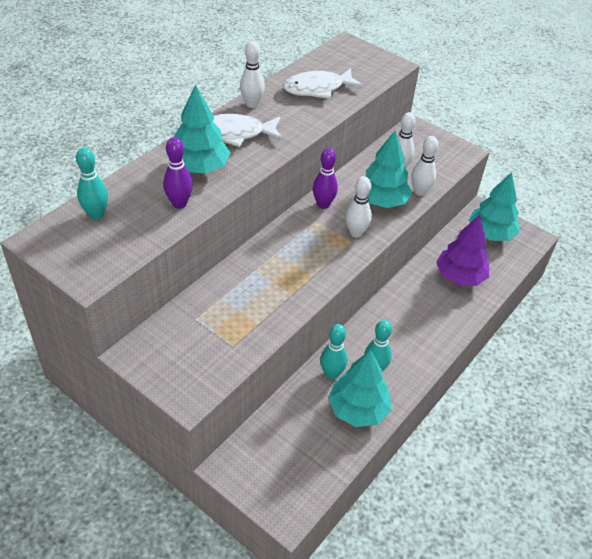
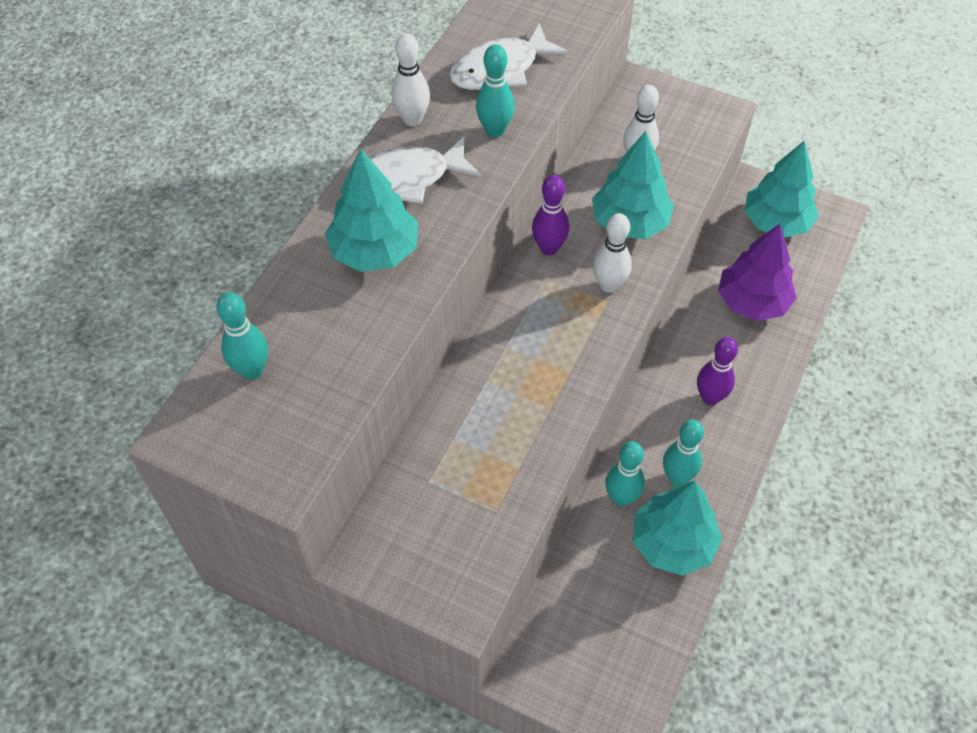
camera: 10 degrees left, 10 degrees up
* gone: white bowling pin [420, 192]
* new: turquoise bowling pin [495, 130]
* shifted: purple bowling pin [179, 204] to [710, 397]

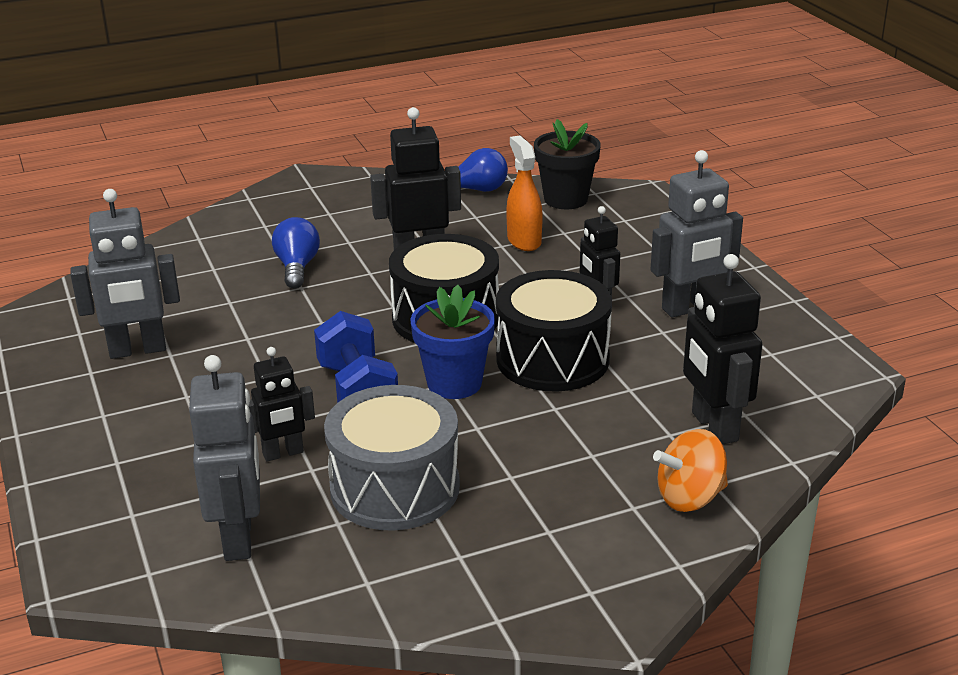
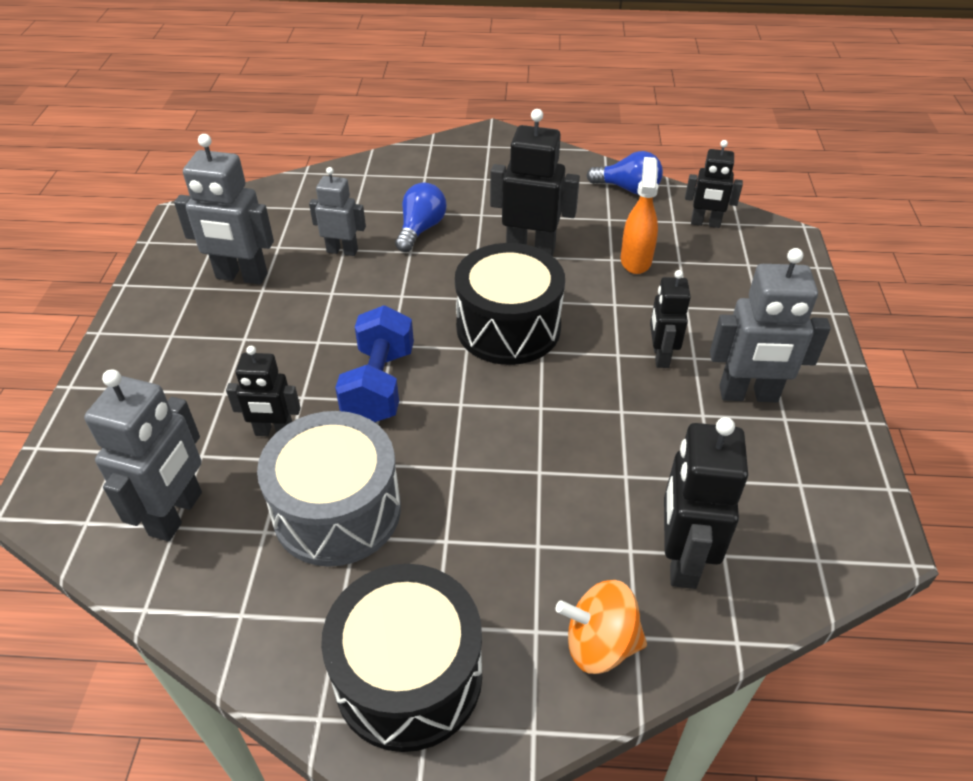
camera: 25 degrees right, 15 degrees up
* gone: blue flower pot [454, 383]
* new: grey robot [342, 251]
* shifted: black drum [552, 359] to [408, 676]
* swapped: black flower pot [565, 199] to black robot [705, 223]

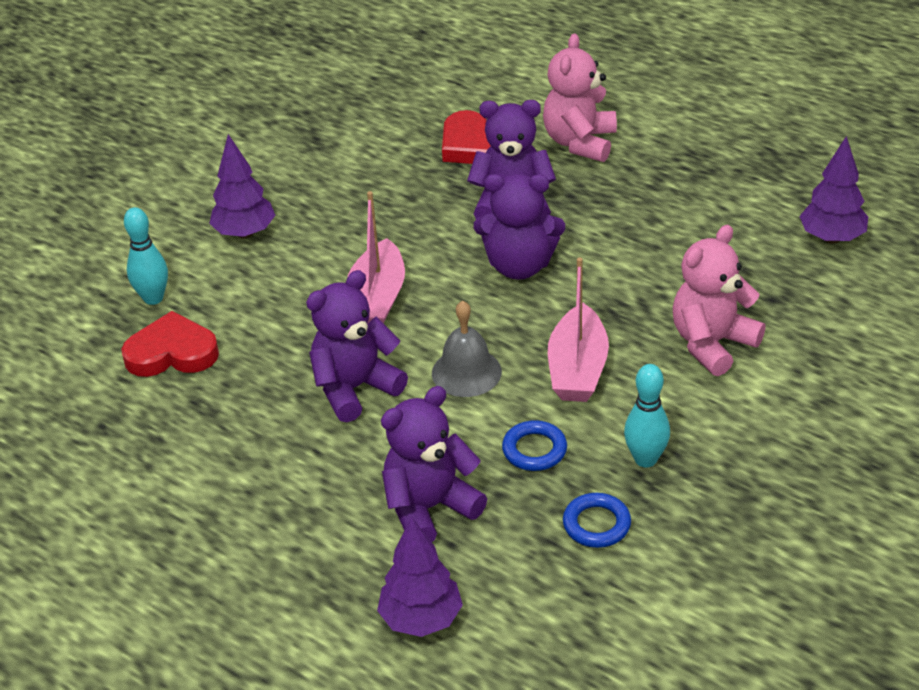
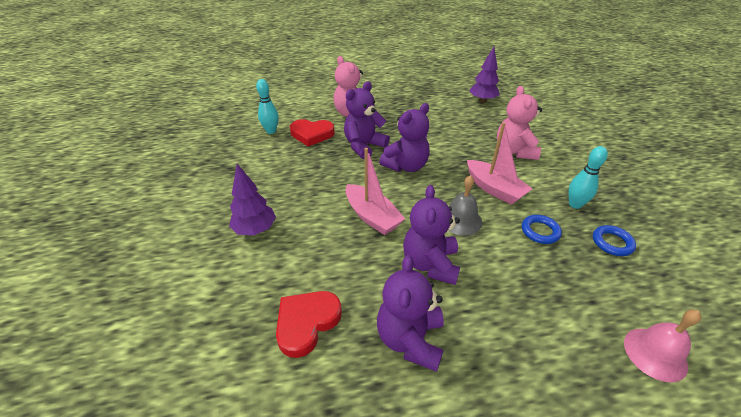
camera: 50 degrees left, 0 degrees up
* shifted: turquoise bowling pin [153, 298] to [271, 131]
* shifted: purple teddy bear [429, 508] to [410, 339]
* swapped: purple tree [421, 620] to pink bell [655, 354]

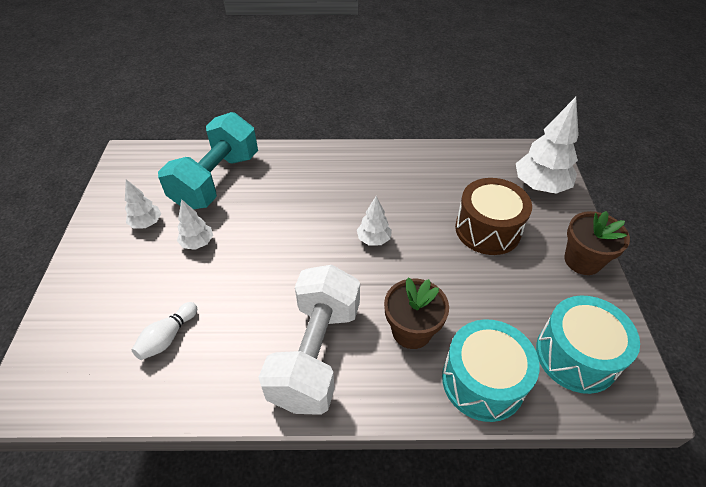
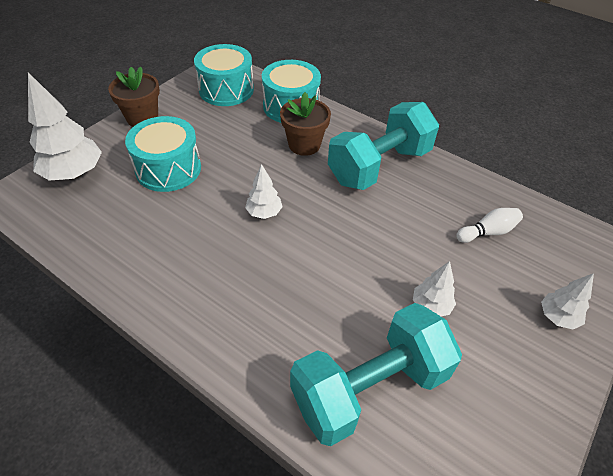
camera: 145 degrees left, 0 degrees up
* shifted: white tree [146, 223] to [557, 317]
* repainted: white dumbbell [315, 353] to turquoise dumbbell [379, 166]
* repainted: brown drum [487, 229] to turquoise drum [168, 169]

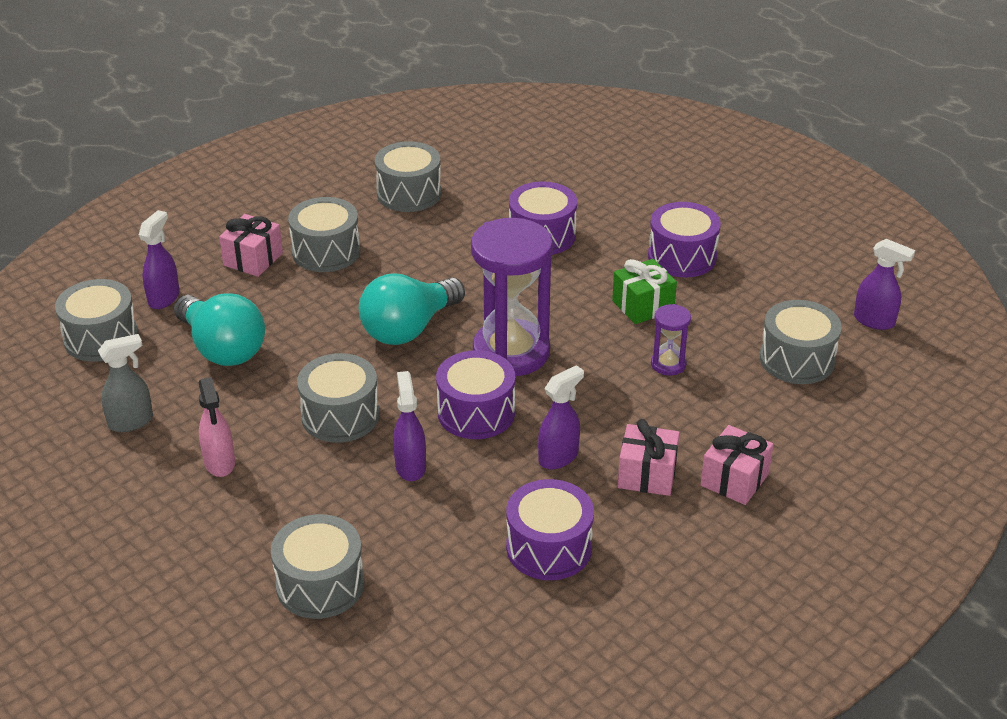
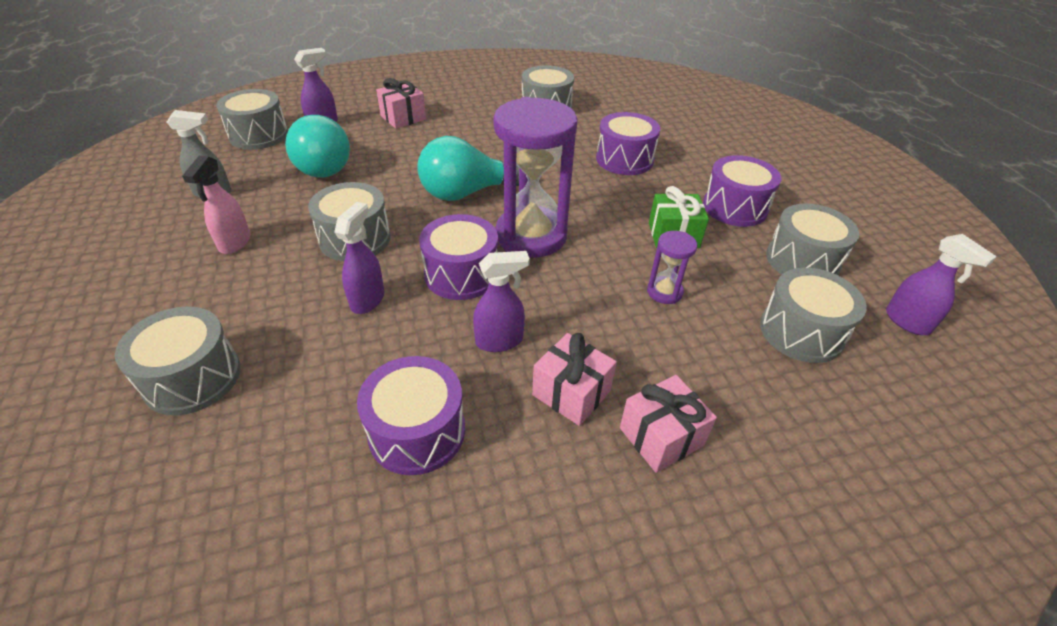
camera: 25 degrees right, 5 degrees up
* shifted: grey drum [326, 251] to [802, 261]

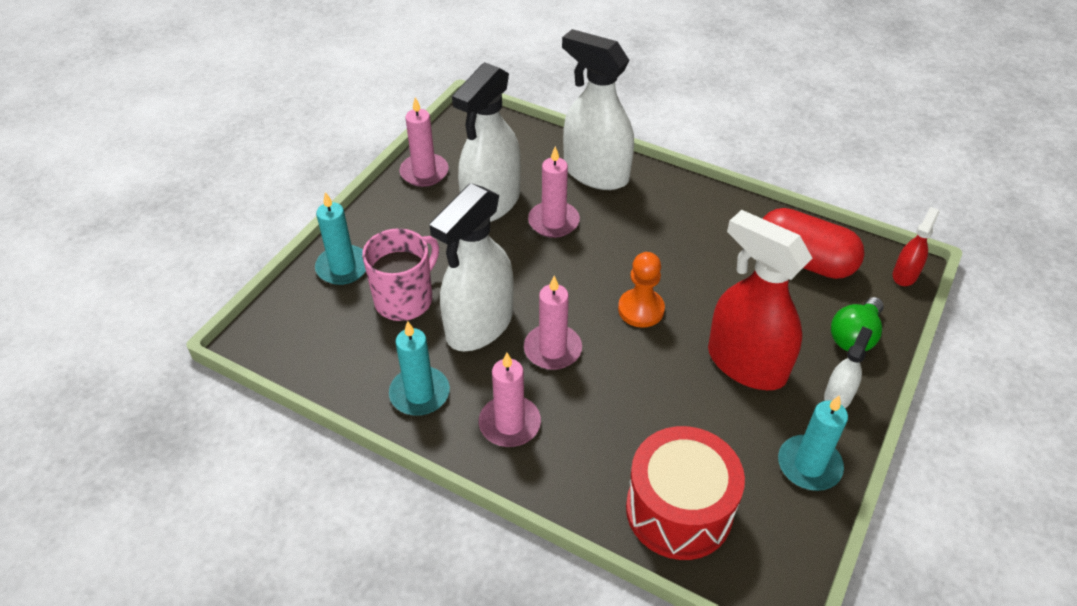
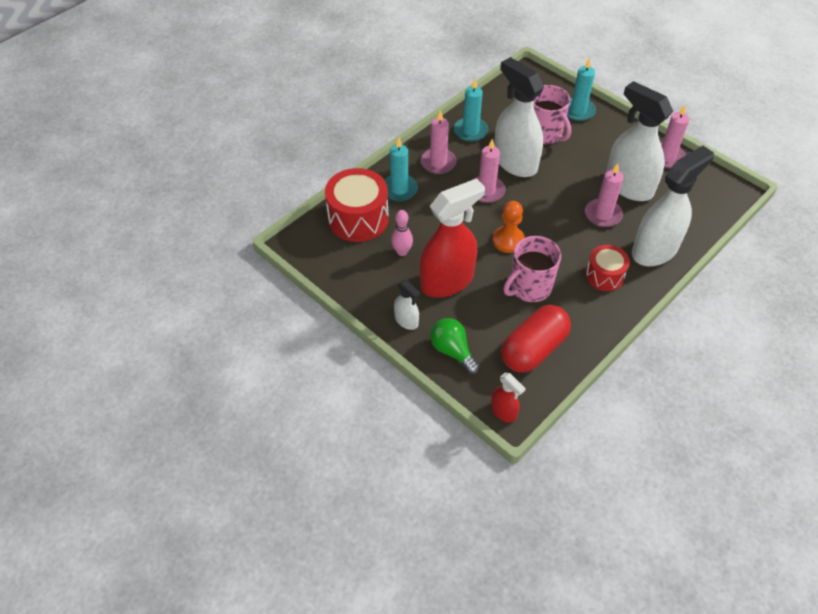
camera: 105 degrees right, 5 degrees up
* new: pink bowling pin [402, 252]
* new: pink mug [529, 287]
* new: red drum [604, 276]
* shifted: turquoise candle [809, 465] to [399, 189]

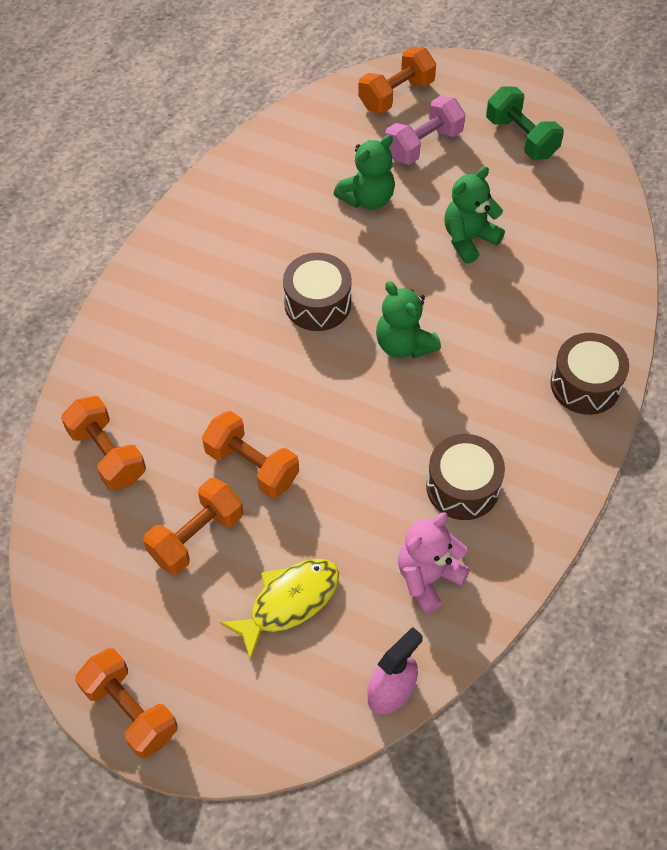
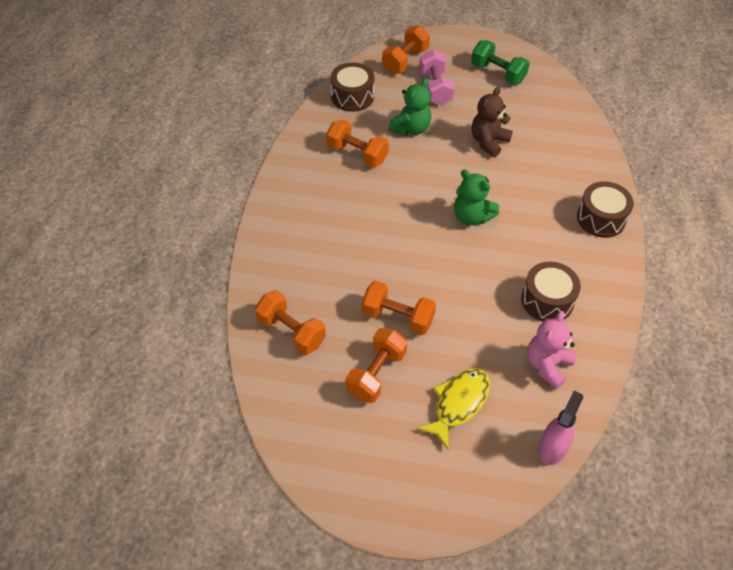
camera: 15 degrees left, 5 degrees down
* shifted: orange dumbbell [130, 710] to [357, 154]
* shifted: brown drum [317, 303] to [352, 96]
* repainted: green teddy bear [468, 239] to brown teddy bear [488, 142]
* rotated: pink dumbbell [423, 144] = [435, 88] 45 degrees counterclockwise

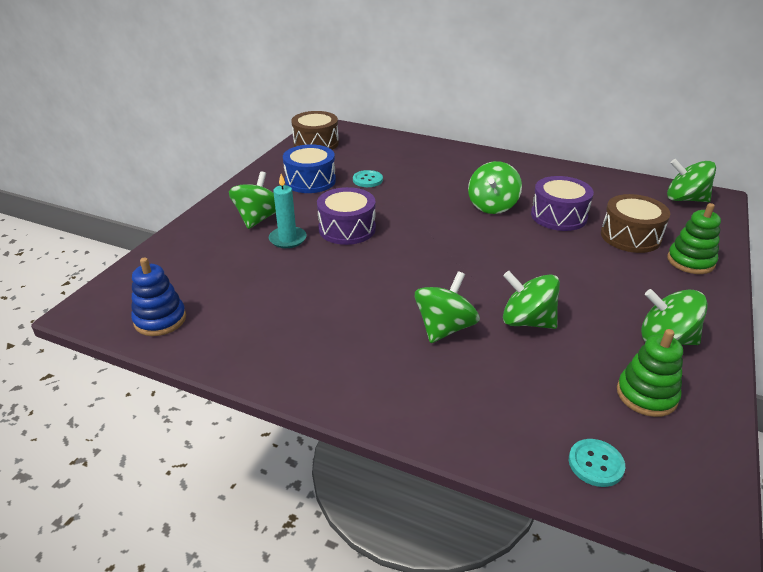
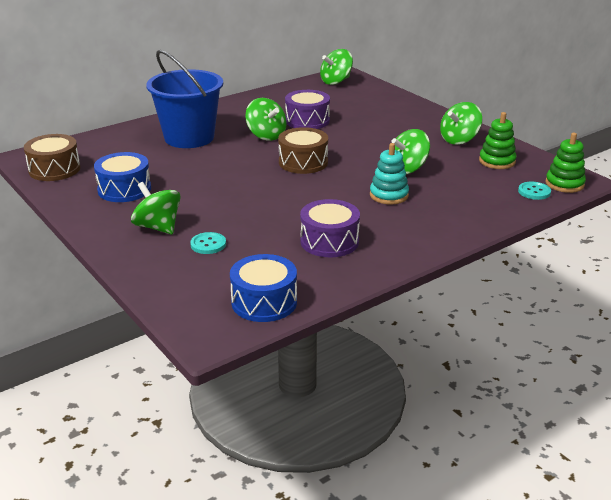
camera: 60 degrees left, 5 degrees down
* gone: turquoise candle [288, 239]
* new: blue bucket [189, 138]
* shifted: purple drum [347, 229] to [329, 241]
* shifted: turquoise button [367, 180] to [208, 244]
* shifted: brown drum [630, 236] to [303, 162]
* shifted: green stacking toy [690, 261] to [564, 184]
* swapped: blue stacking toy [160, 320] to blue drum [264, 302]
* swapped: green spinning top [444, 328] to turquoise stacking toy [389, 195]

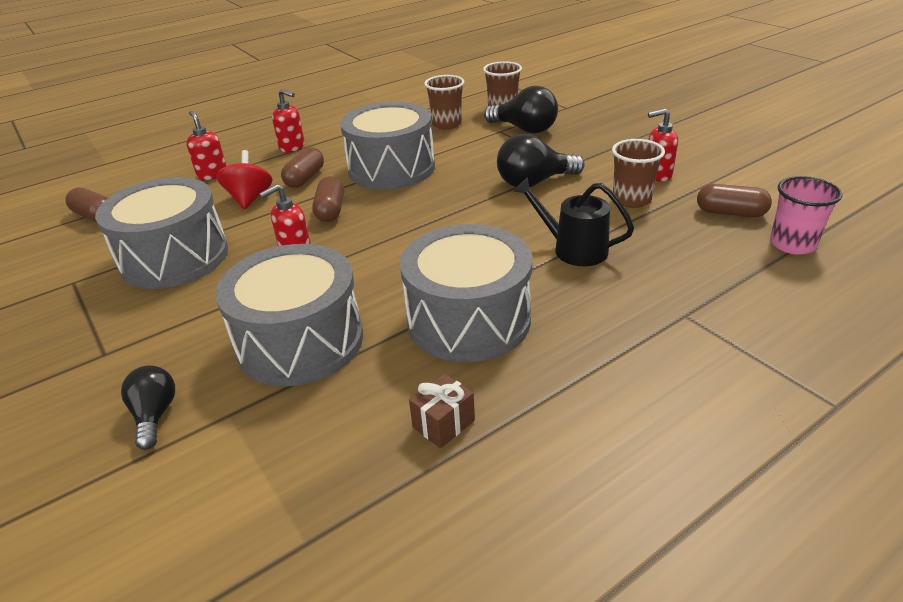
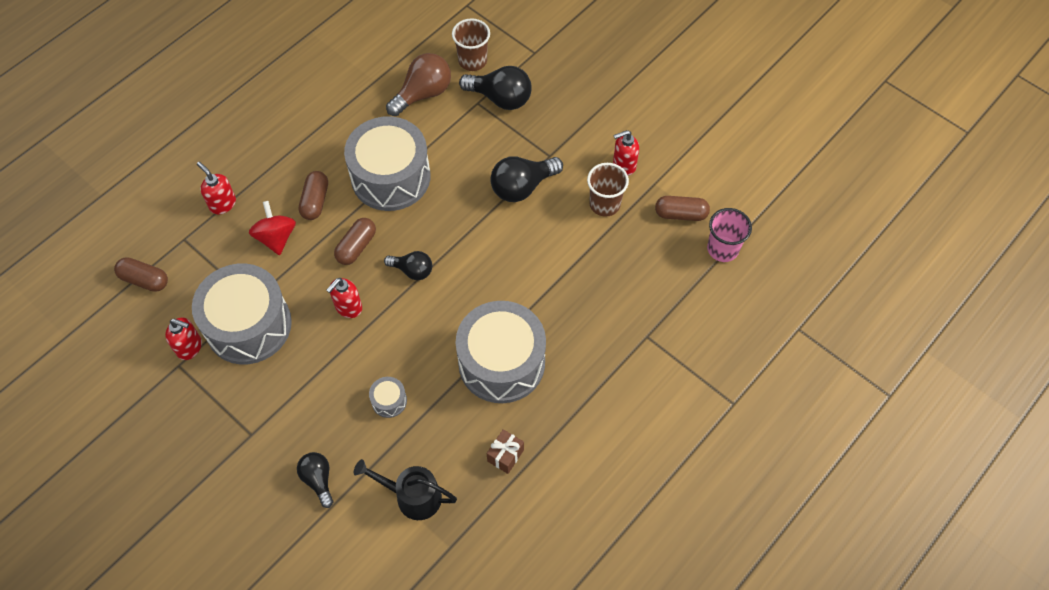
camera: 15 degrees left, 25 degrees up
* new: black light bulb [412, 270]
* shifted: red soap dispenser [292, 147] to [189, 347]
* shifted: black watering can [573, 249] to [413, 496]
* swapped: brown cup [446, 124] to brown light bulb [423, 94]
* rotated: brown capsule [330, 210] = [356, 247] 45 degrees clockwise
* scaled: grey drum [300, 341] = [389, 401] x0.40

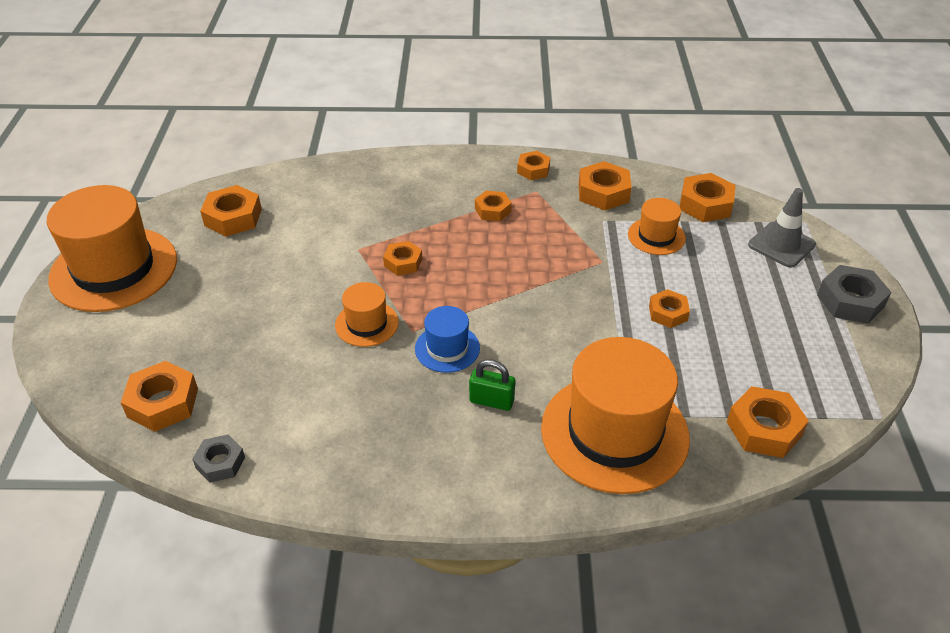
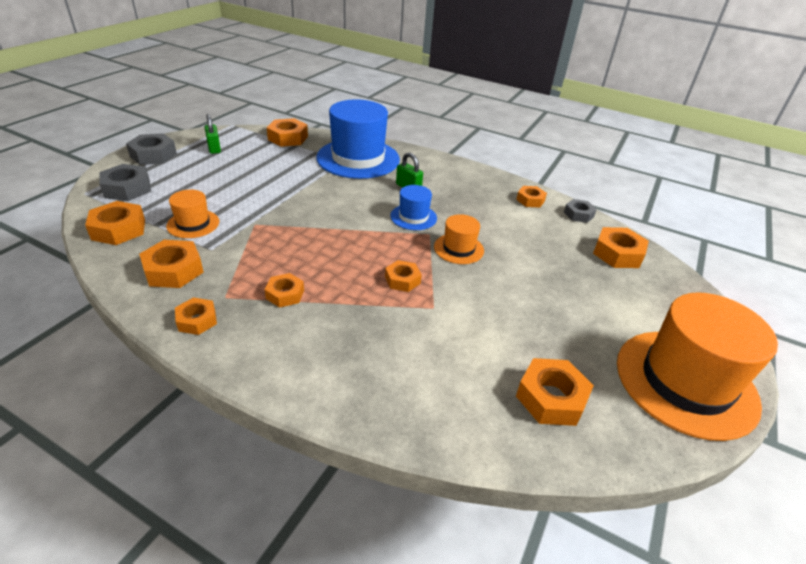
camera: 155 degrees left, 5 degrees down
* new: green padlock [214, 148]
* shifted: orange nut [668, 313] to [530, 200]
* swapped: grey traffic cone [781, 245] to grey nut [127, 189]
* repainted: orange hat [614, 432] to blue hat [358, 158]

